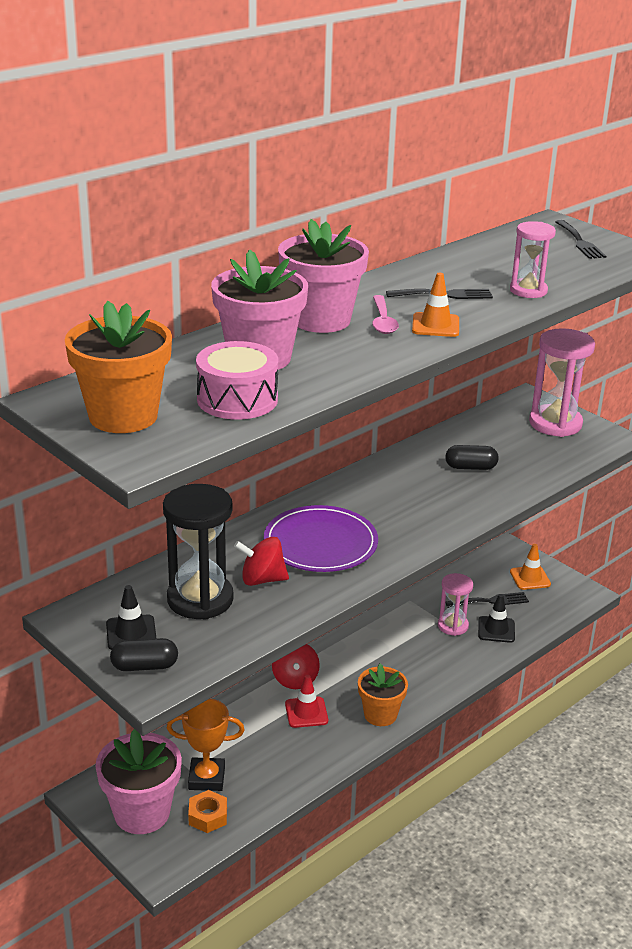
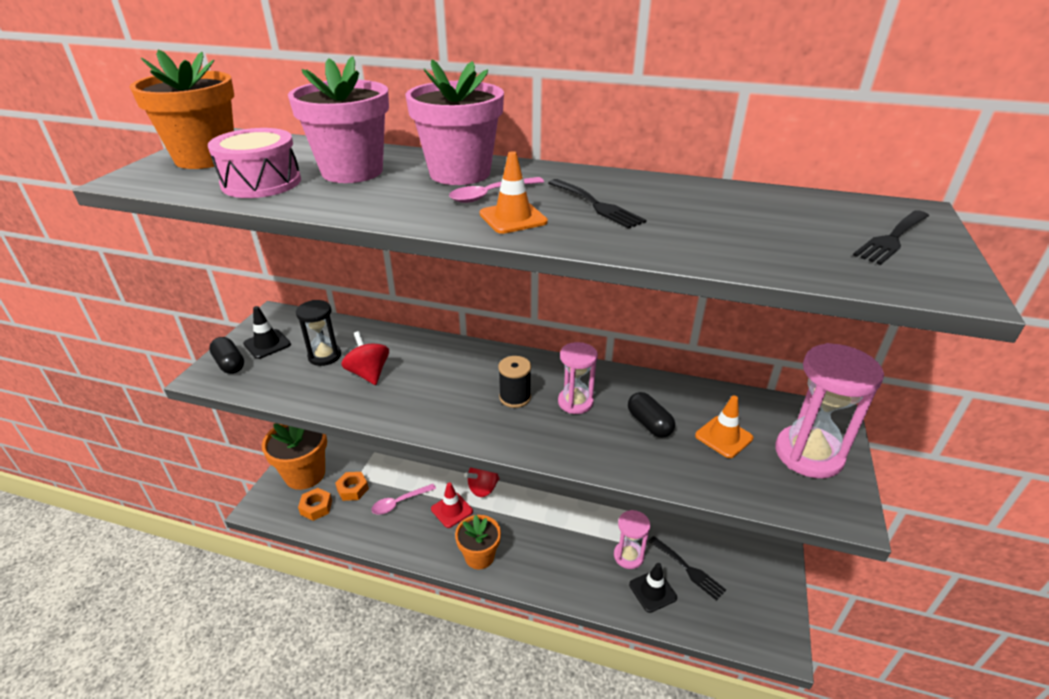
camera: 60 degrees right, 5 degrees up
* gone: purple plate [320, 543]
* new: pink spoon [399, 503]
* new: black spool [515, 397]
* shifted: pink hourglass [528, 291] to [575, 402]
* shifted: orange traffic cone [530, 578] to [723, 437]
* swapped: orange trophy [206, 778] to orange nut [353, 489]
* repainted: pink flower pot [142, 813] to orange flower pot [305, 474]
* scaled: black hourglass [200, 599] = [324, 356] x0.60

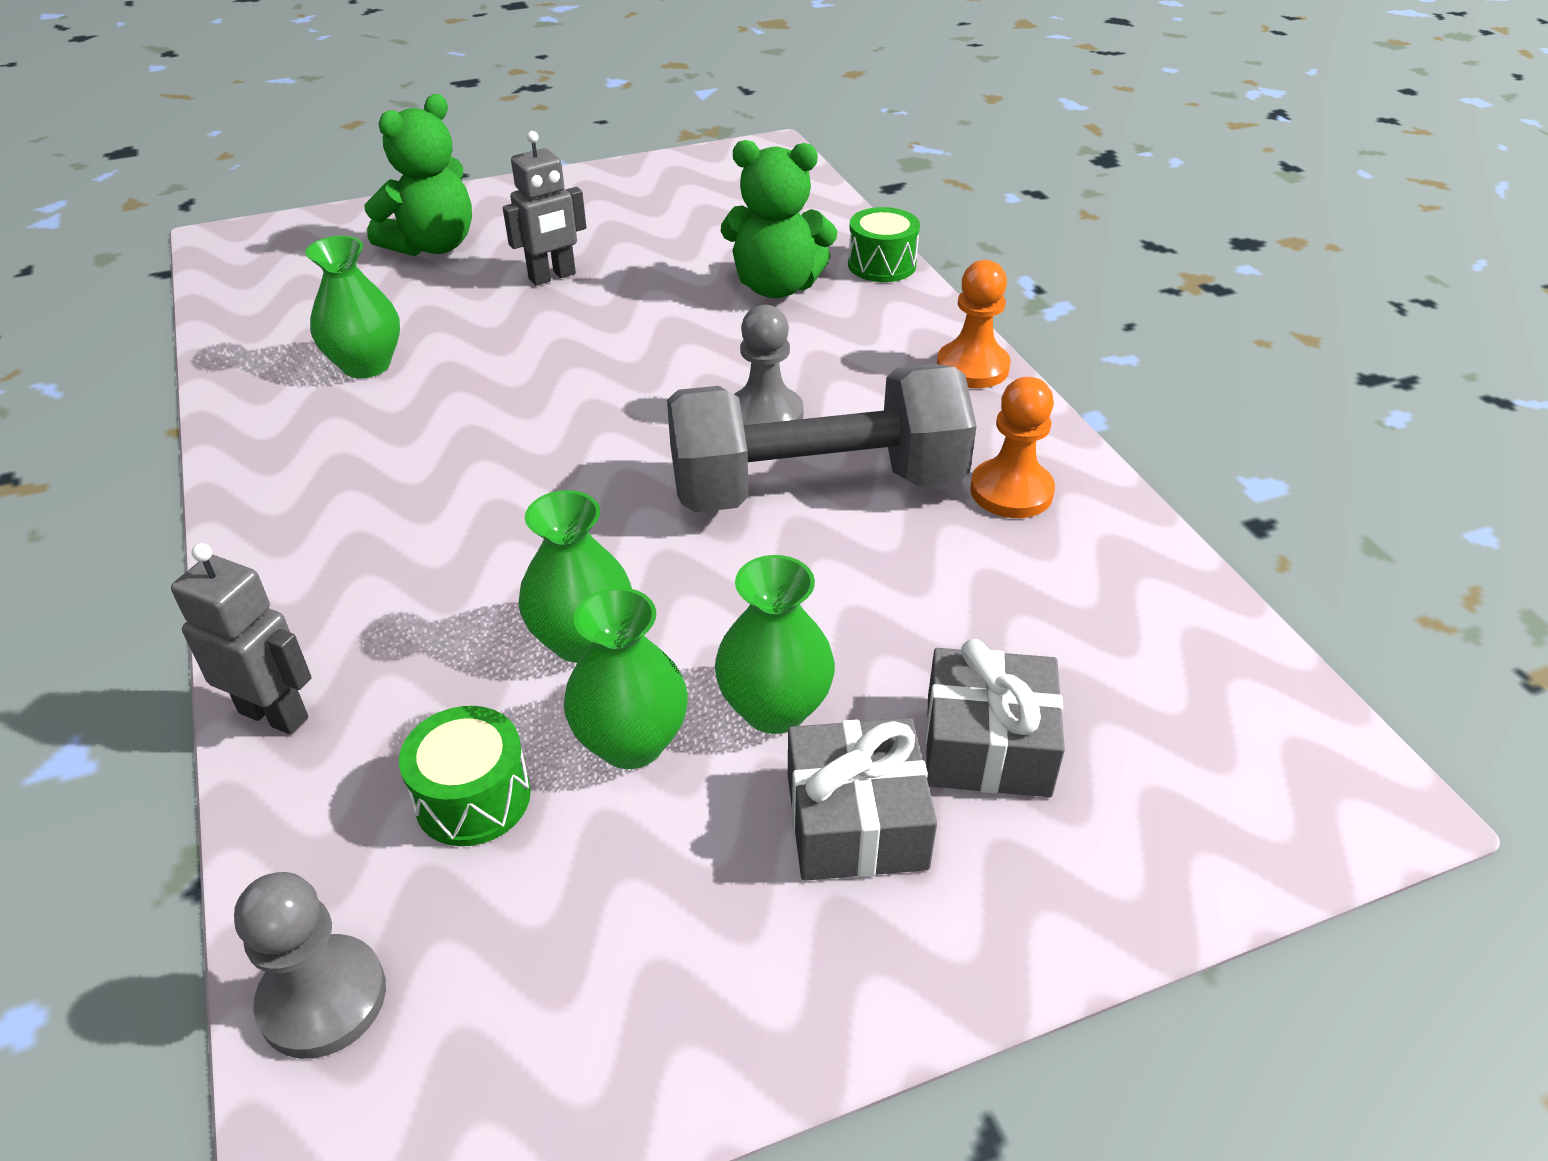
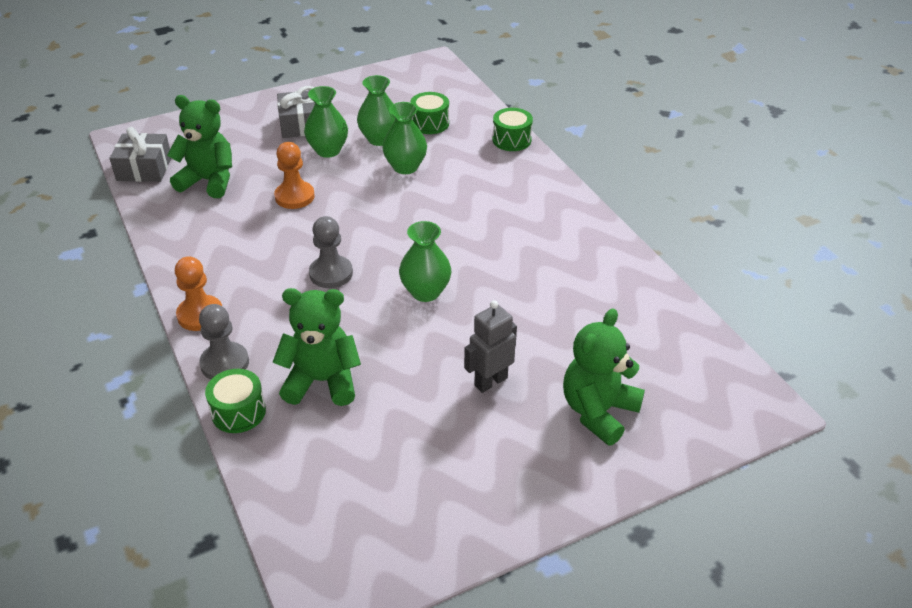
camera: 175 degrees right, 0 degrees up
* gone: grey dumbbell [817, 487]
* new: green teddy bear [209, 181]
* shifted: grey pawn [323, 999] to [225, 363]
* shifted: green vase [366, 365] to [425, 292]
* shifted: grey gift [987, 745] to [144, 168]
* shifted: orange pawn [1011, 491] to [294, 196]
* swapped: grey robot [274, 714] to green drum [511, 140]

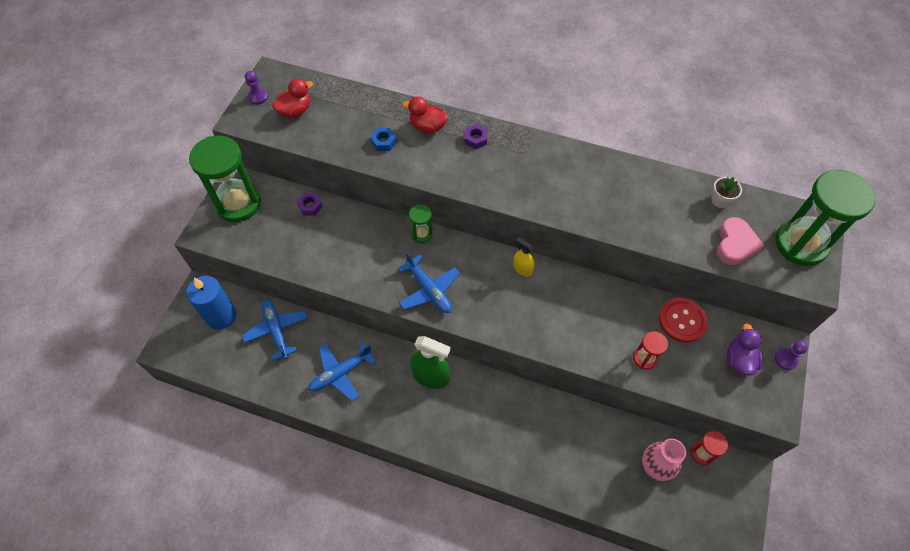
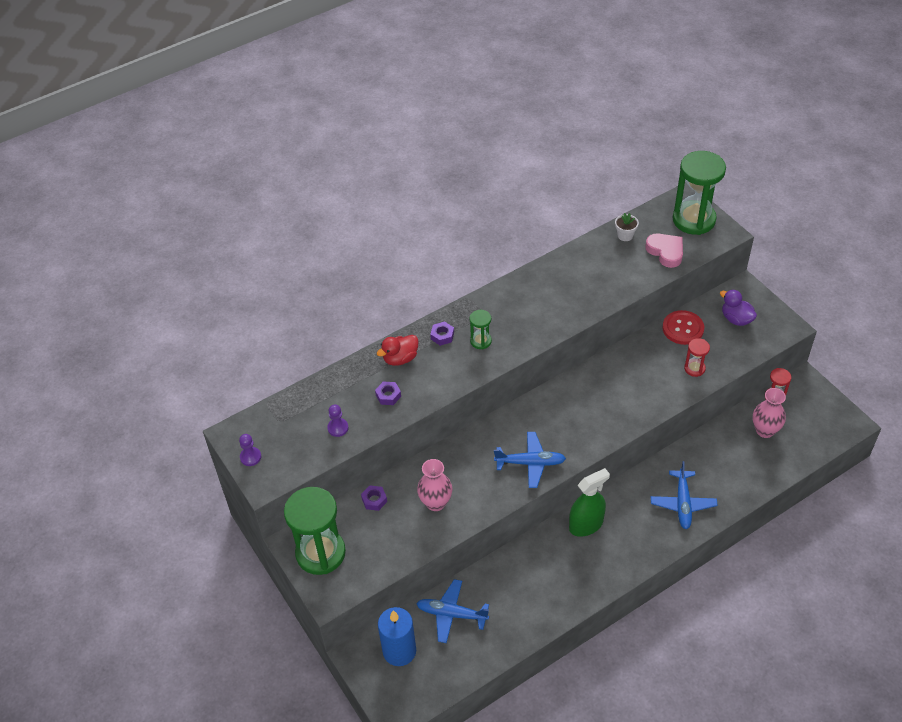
camera: 50 degrees left, 10 degrees down
* gone: red duck [295, 111]
* gone: yellow spray bottle [522, 269]
* new: pink vase [436, 503]
* shifted: blue plane [340, 373] to [683, 504]
* shifted: green hourglass [421, 234] to [481, 341]
* shifted: purple pawn [786, 359] to [338, 428]
* repainted: blue nut [383, 142] to purple nut [388, 396]

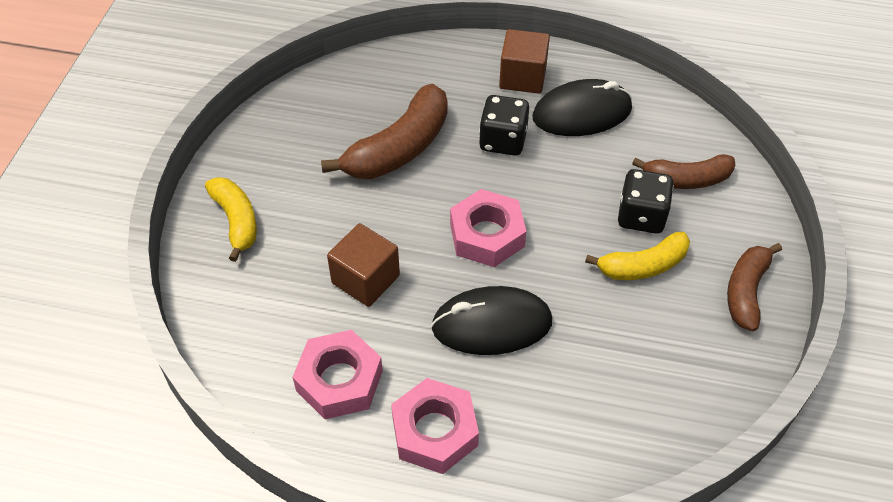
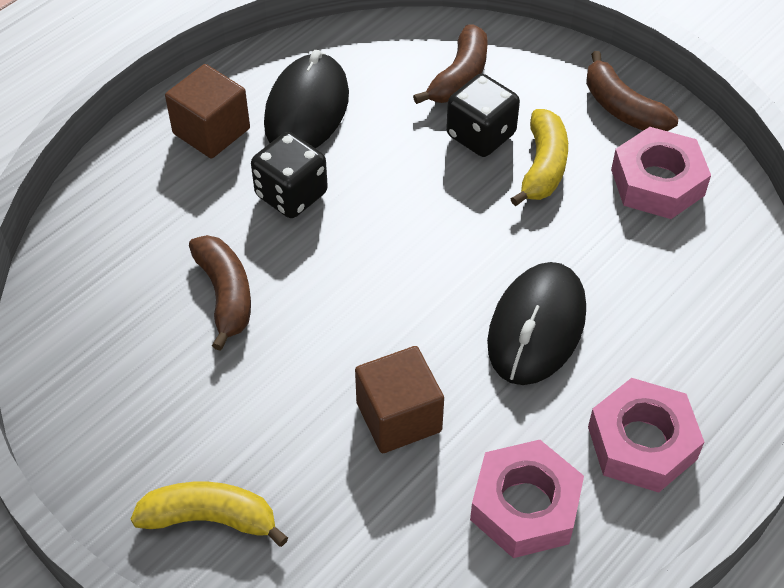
camera: 60 degrees left, 0 degrees up
* shifted: pink nut [487, 235] to [657, 182]
* scaled: brown banana [399, 148] = [225, 295] x0.64

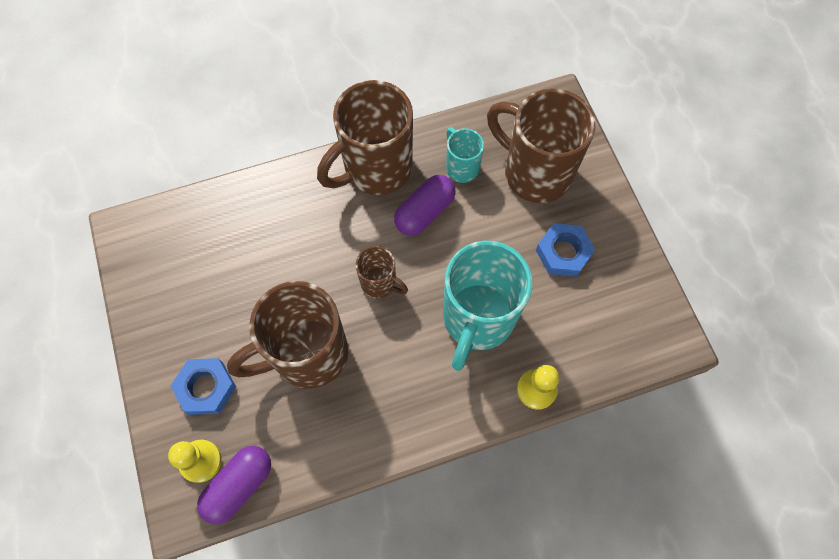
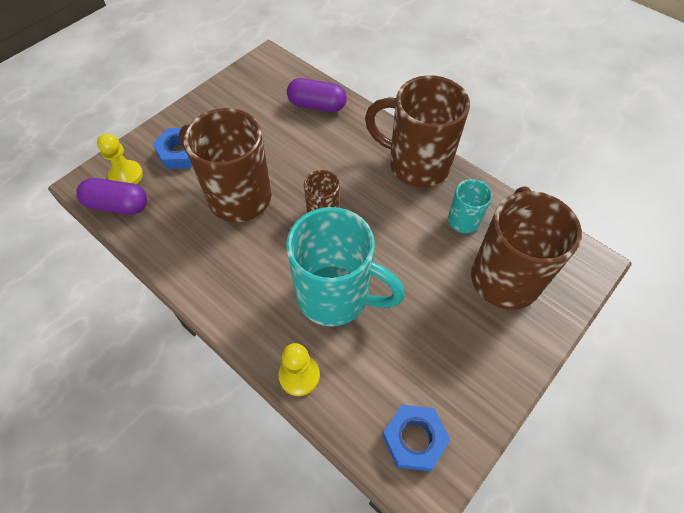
camera: 60 degrees right, 10 degrees down
* shifted: purple capsule [424, 212] to [317, 105]
* shifted: blue nut [563, 253] to [414, 439]
* rotated: turquoise mug [477, 319] = [335, 296] 150 degrees counterclockwise

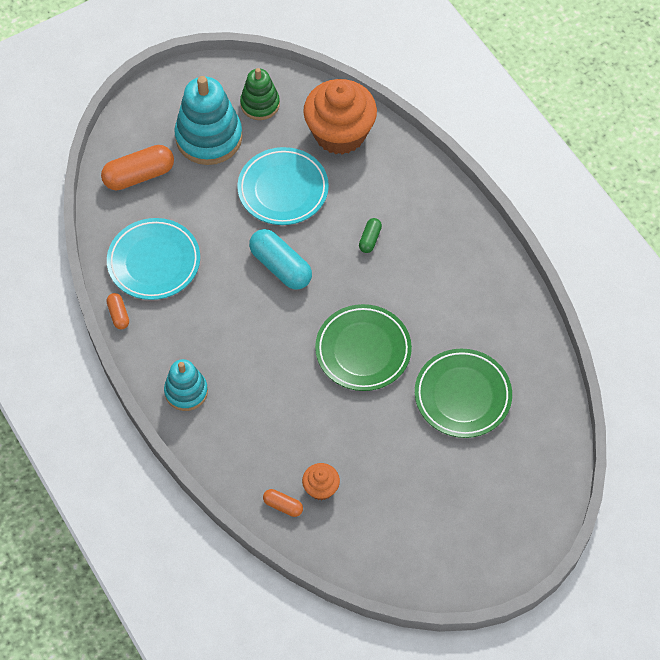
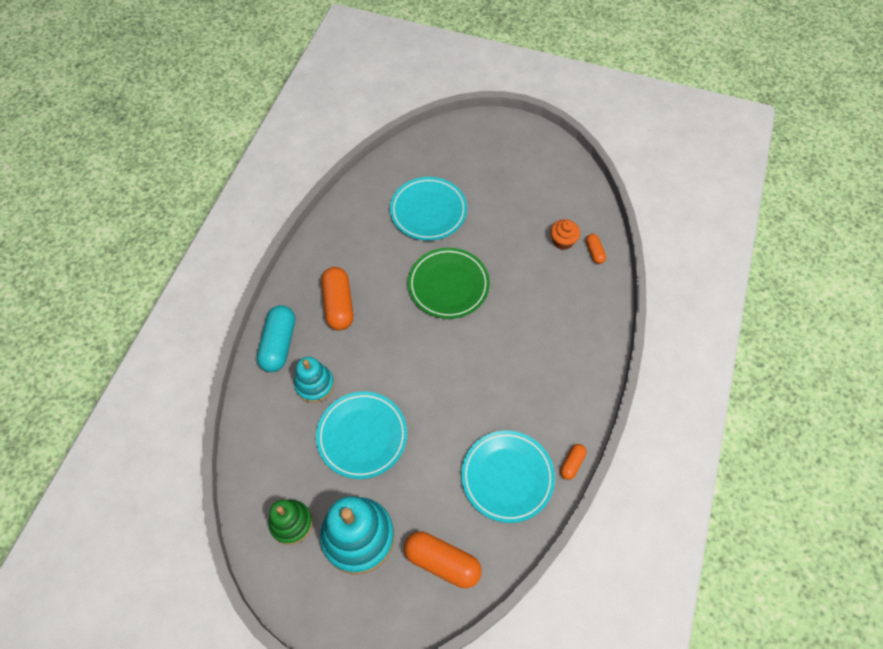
camera: 130 degrees left, 0 degrees up
* gone: orange cupcake [340, 133]
* gone: green capsule [370, 239]
* new: orange capsule [338, 305]
* shifted: turquoise stacking toy [186, 391] to [314, 385]
* shifted: turquoise capsule [280, 266] to [279, 344]
* repainted: green plate [462, 396] to turquoise plate [428, 211]

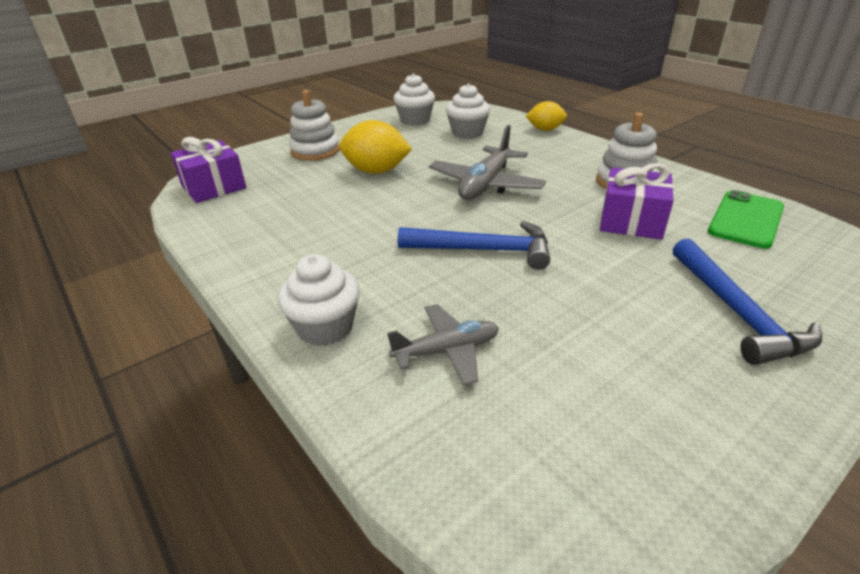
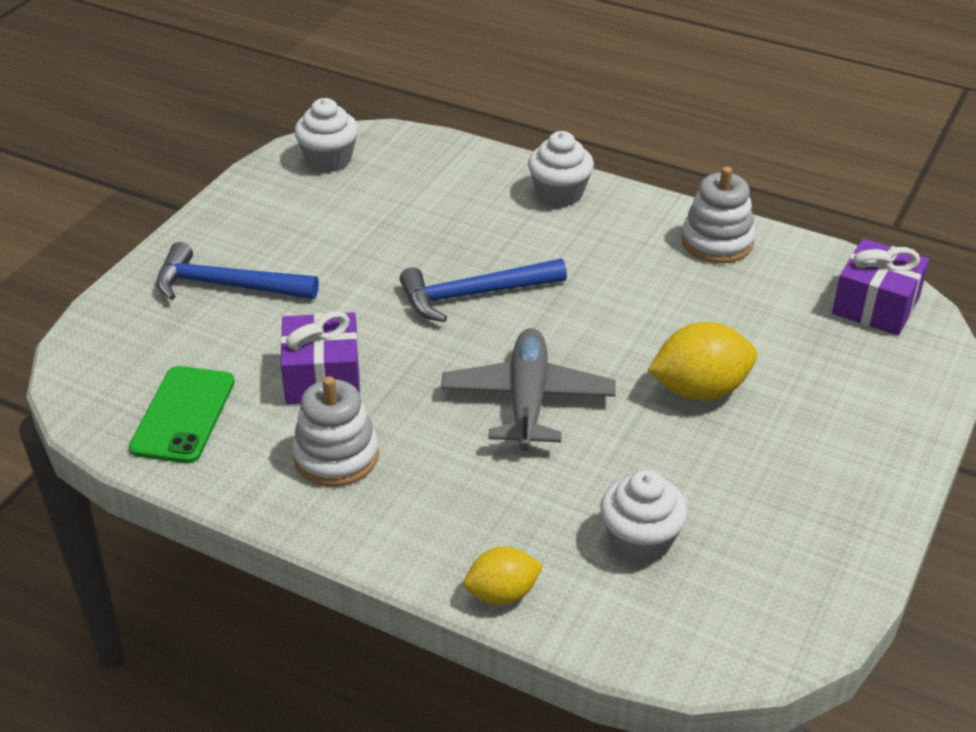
camera: 155 degrees right, 5 degrees up
* gone: grey plane [447, 351]
* shifted: white stacking toy [315, 151] to [717, 242]
* shifted: white cupcake [415, 120] to [329, 159]
* rotated: blue hammer [736, 312] = [227, 285] 45 degrees counterclockwise

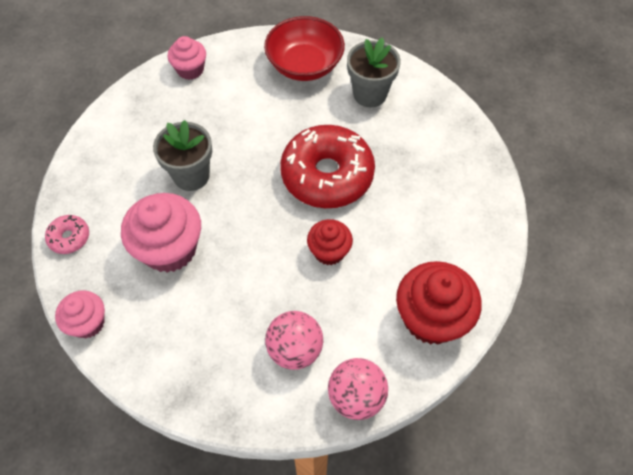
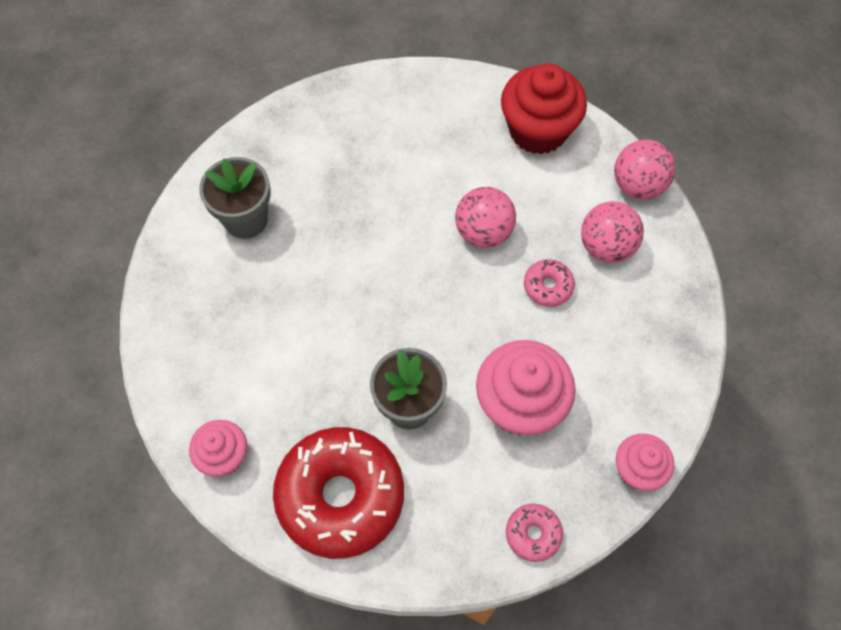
camera: 100 degrees left, 5 degrees up
* gone: red bowl [304, 65]
* new: pink donut [548, 286]
* shifted: red donut [327, 175] to [340, 496]
* swapped: red cupcake [329, 251] to pink ball [483, 232]

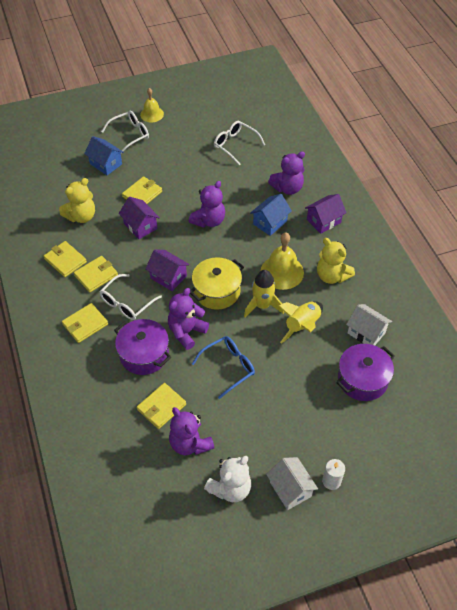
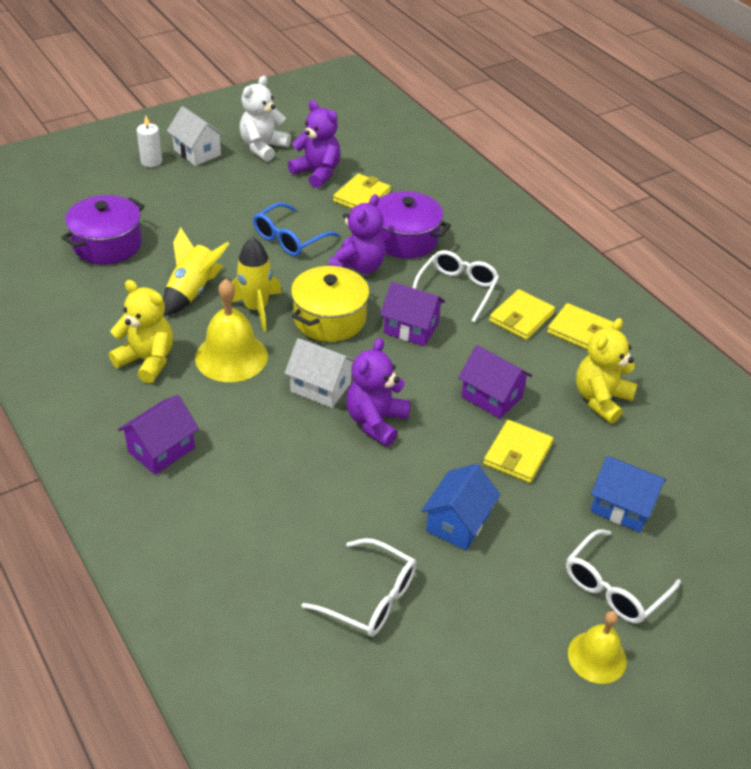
camera: 165 degrees right, 10 degrees down
* gone: yellow wallet [85, 324]
* gone: purple teddy bear [287, 188]
* shifted: blue house [270, 222] to [457, 522]
* shifted: white house [366, 333] to [320, 387]

